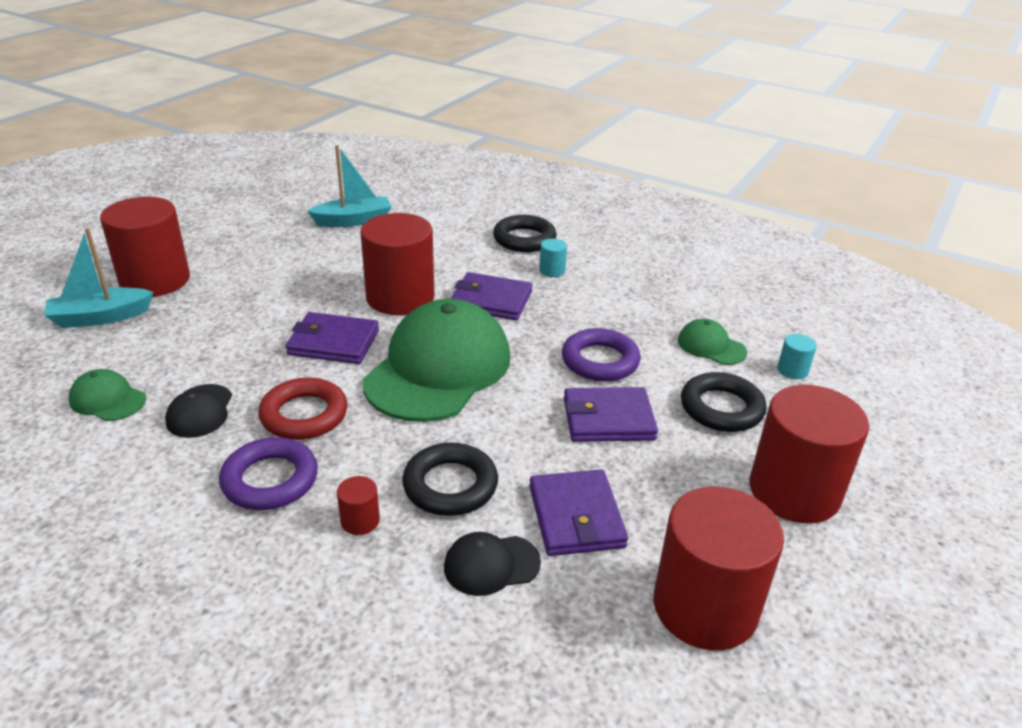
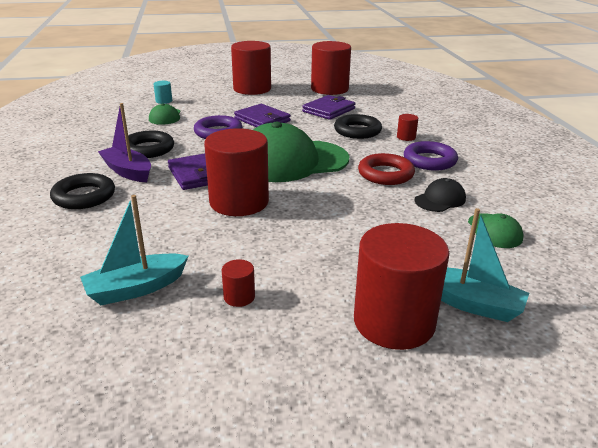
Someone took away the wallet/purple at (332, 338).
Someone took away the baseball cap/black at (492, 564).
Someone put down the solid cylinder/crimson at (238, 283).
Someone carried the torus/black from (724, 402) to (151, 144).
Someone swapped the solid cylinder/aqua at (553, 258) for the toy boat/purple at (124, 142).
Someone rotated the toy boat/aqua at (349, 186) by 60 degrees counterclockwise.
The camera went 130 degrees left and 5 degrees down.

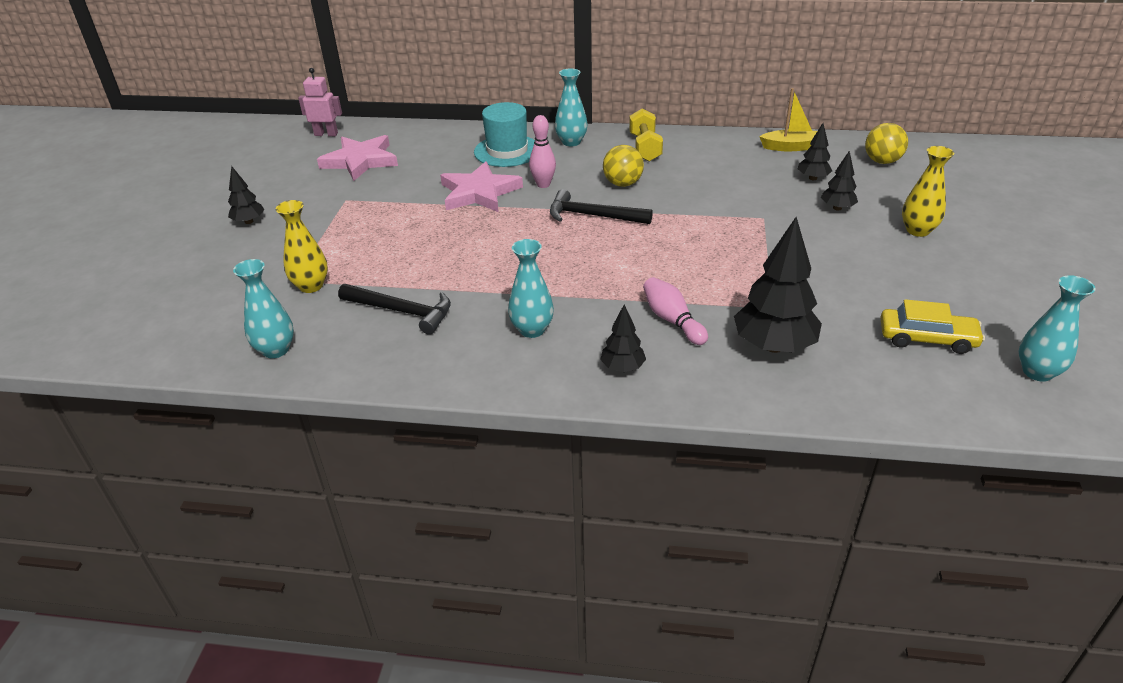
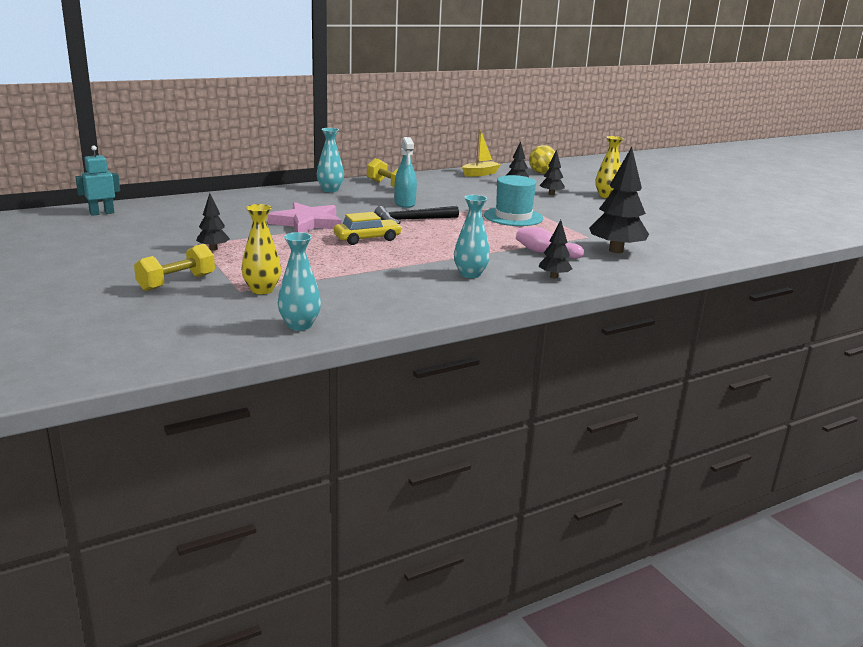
Someone took away the star shape/pink at (357, 158).
Someone took away the claw hammer/black at (394, 309).
Someone took away the tenpin/pink at (542, 151).
Someone took away the flower vase/aqua at (1057, 328).
Someone put down the free weight/bright yellow at (174, 267).
Someone carried the tree/black from (246, 195) to (213, 221).
Someone carried the tall hat/aqua from (504, 134) to (513, 200).
Someone carried the toy car/bright yellow from (932, 326) to (368, 228).
Someone swapped the sphere/bright yellow at (623, 166) for the sprayer/aqua at (405, 172).
Someone repainted the robot/pink at (320, 102), which became the robot/aqua at (97, 181).
The camera went 40 degrees left and 15 degrees down.

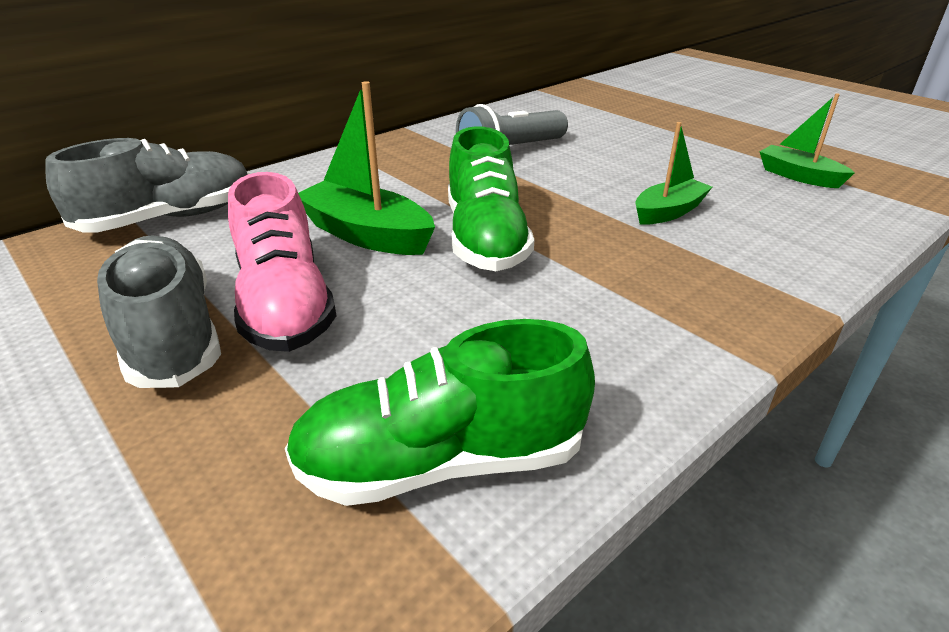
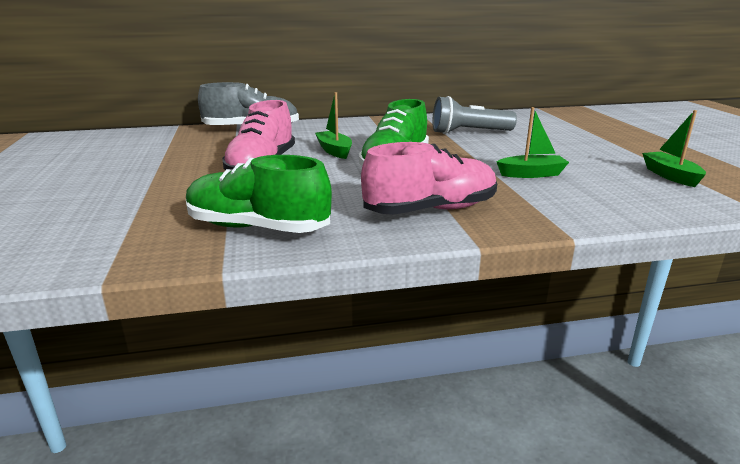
Someone took away the lace-up shoe/ash-grey at (159, 311).
Someone put down the lace-up shoe/pink at (429, 178).
Someone scaled the toy boat/green at (366, 168) by 0.65.
The camera went 30 degrees right and 10 degrees down.

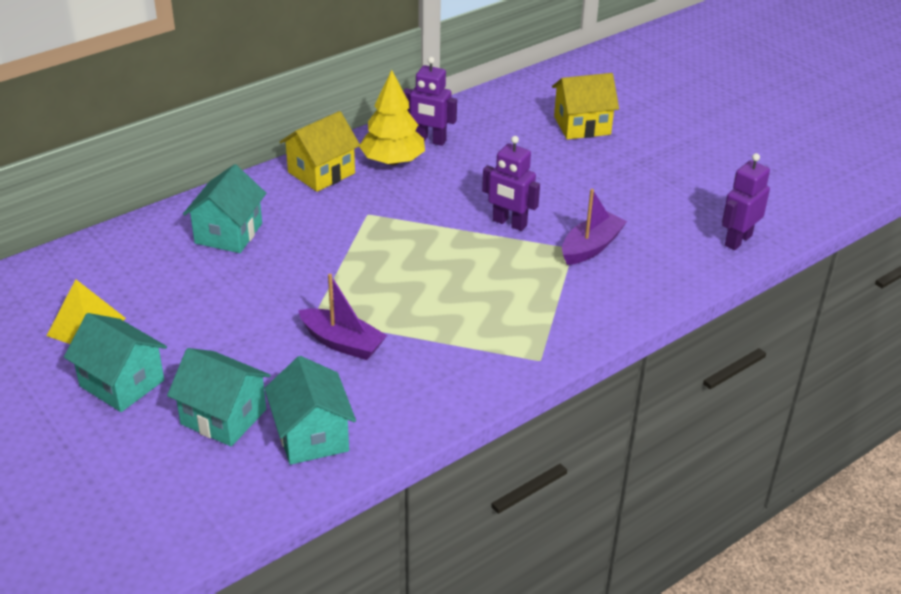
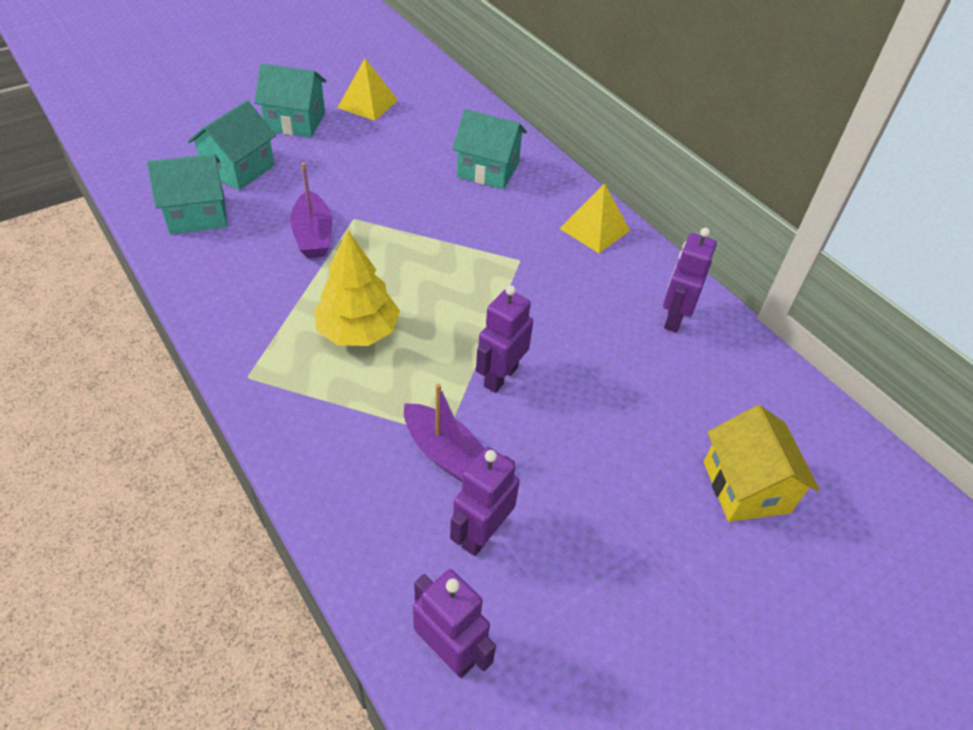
Someone put down the robot/purple at (485, 501).
Someone carried the tree/bright yellow from (392, 117) to (357, 288).
Someone swapped the toy house/bright yellow at (320, 151) for the pyramid shape/bright yellow at (594, 218).
Someone rotated the toy house/aqua at (115, 362) by 60 degrees clockwise.
Someone rotated the toy boat/purple at (342, 317) by 45 degrees counterclockwise.
The camera went 90 degrees right and 10 degrees up.

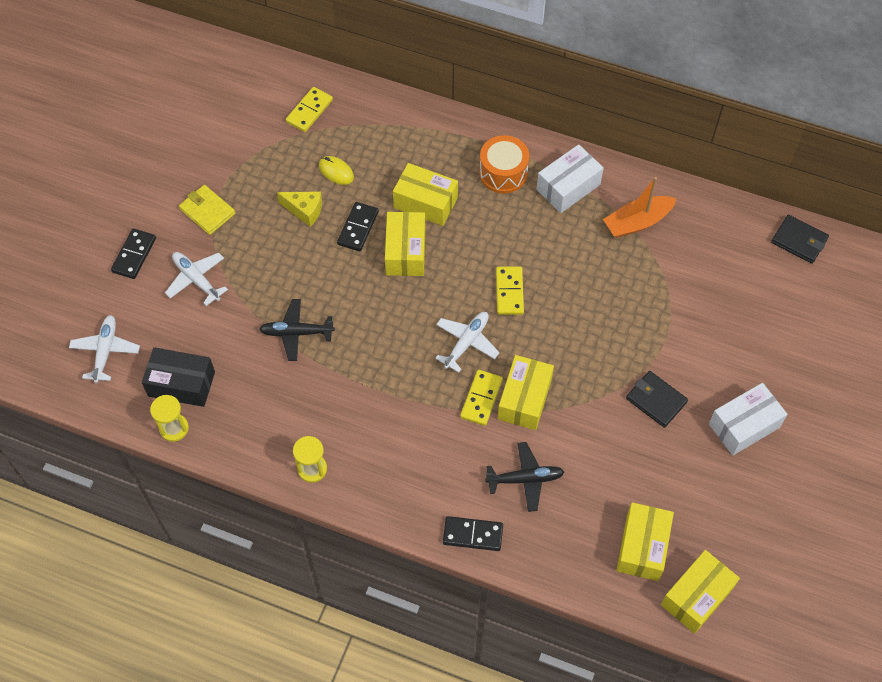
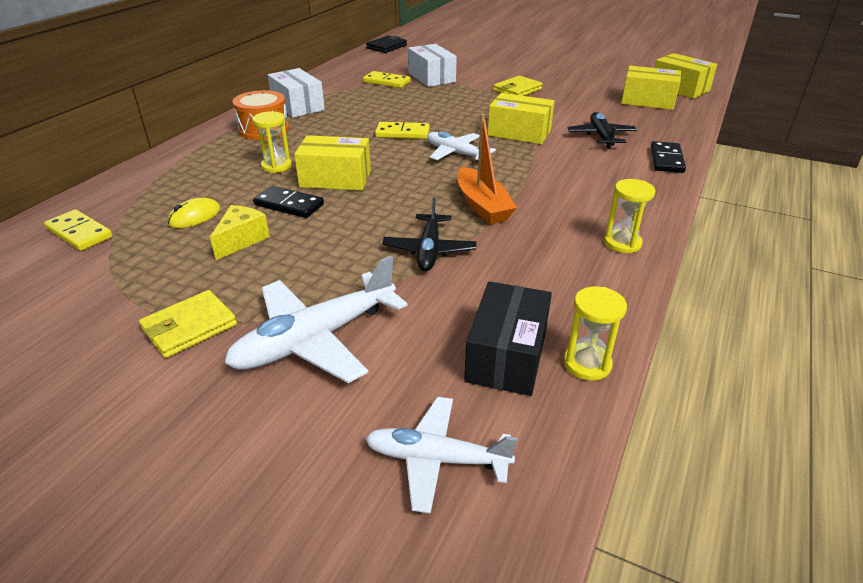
Someone took away the domino/black at (133, 253).
Someone carried the domino/bright yellow from (481, 398) to (387, 79).
Someone carried the toy boat/bright orange from (640, 207) to (487, 169).
Someone carried the package/pure white from (748, 419) to (432, 65).
Someone swapped the package/bright yellow at (425, 194) for the sand timer/bright yellow at (272, 142).
Someone repainted the wallet/black at (657, 399), which became the wallet/bright yellow at (517, 86).
Someone scaled the toy plane/pure white at (196, 279) by 1.55.
The camera went 85 degrees left and 25 degrees down.

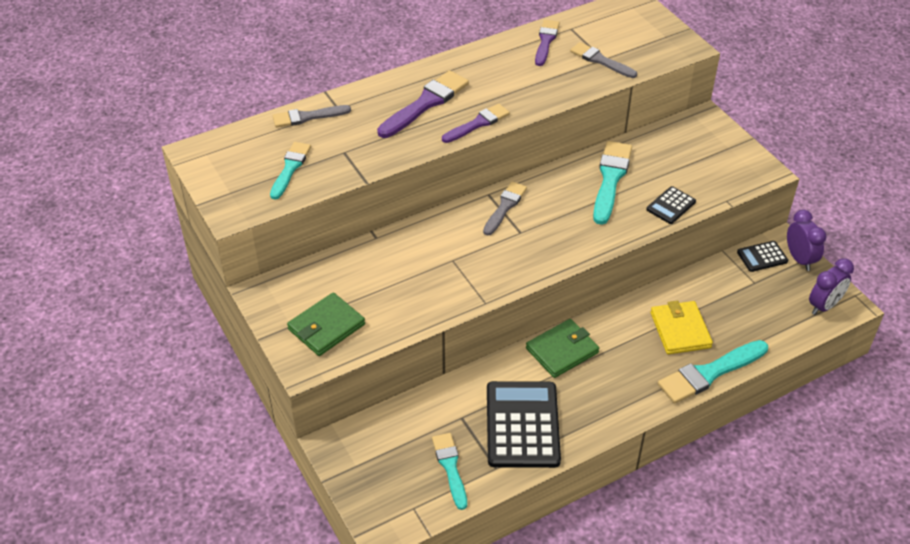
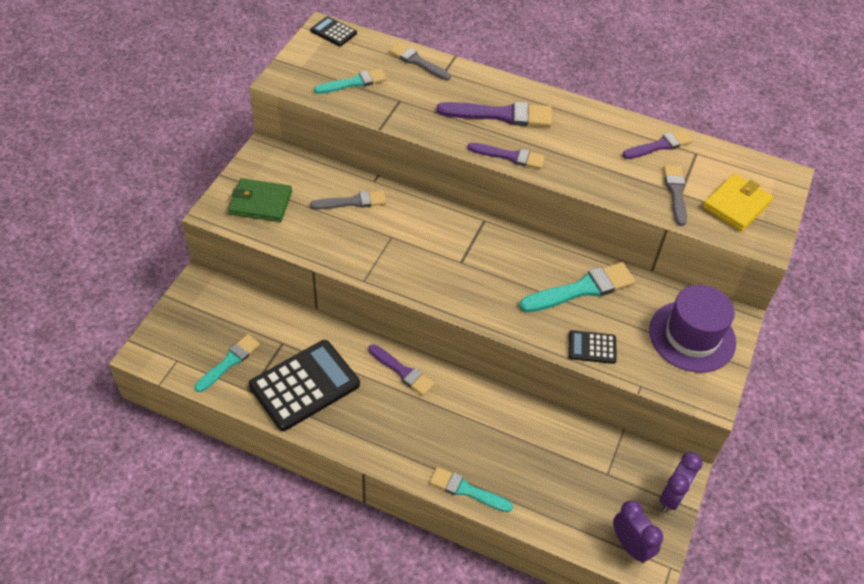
Someone put down the tall hat/purple at (692, 329).
Someone carried the paintbrush/ash-grey from (505, 209) to (348, 200).
Someone carried the wallet/bright yellow from (682, 327) to (738, 202).
Someone carried the calculator/black from (762, 256) to (333, 31).
Someone swapped the wallet/green at (562, 348) for the paintbrush/purple at (401, 370).
Someone rotated the alarm clock/purple at (831, 286) by 135 degrees counterclockwise.
Someone scaled the paintbrush/aqua at (713, 371) by 0.65.
The camera went 50 degrees right and 5 degrees up.

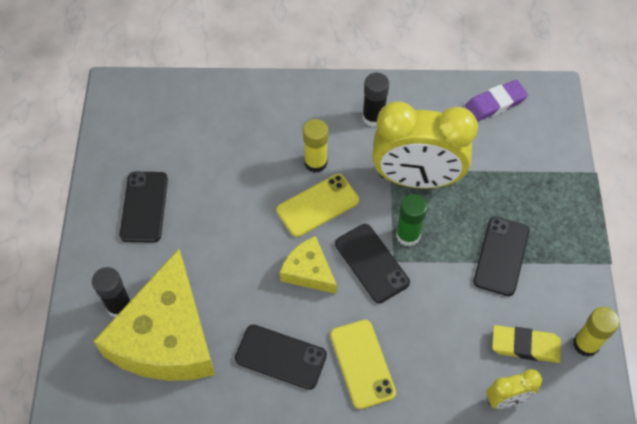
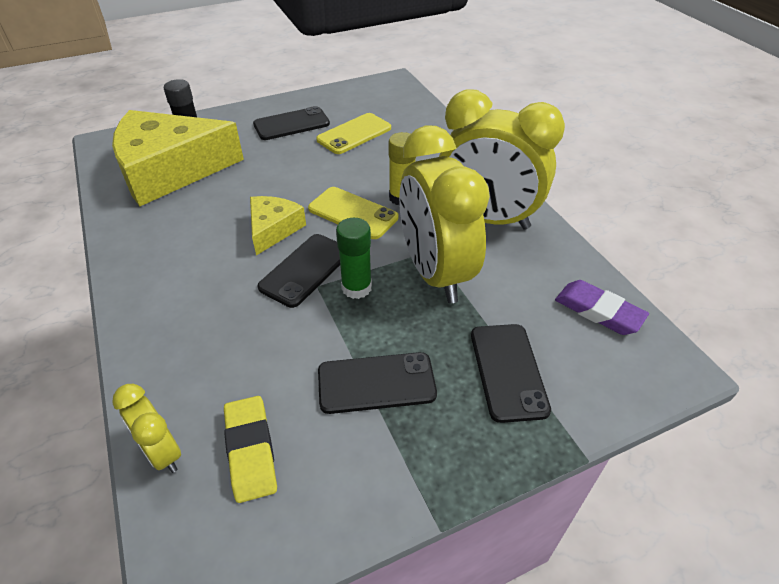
Someone took away the glue stick/bright yellow at (596, 332).
Someone carried the phone/black from (281, 357) to (511, 373).
Someone carried the phone/bright yellow from (363, 364) to (353, 133).
Someone swapped the glue stick/black at (375, 100) for the alarm clock/bright yellow at (502, 159).
The camera went 65 degrees right and 15 degrees down.

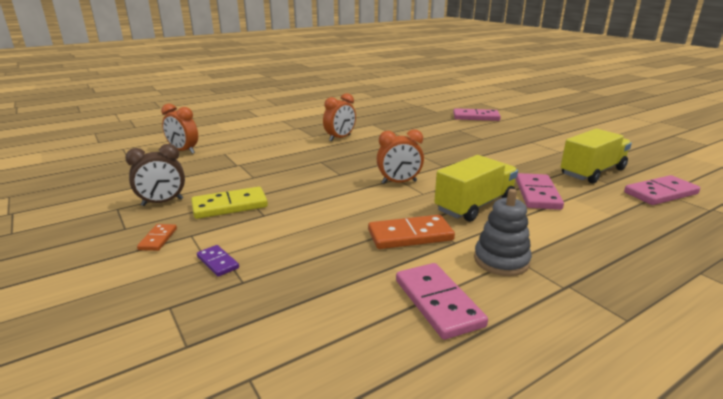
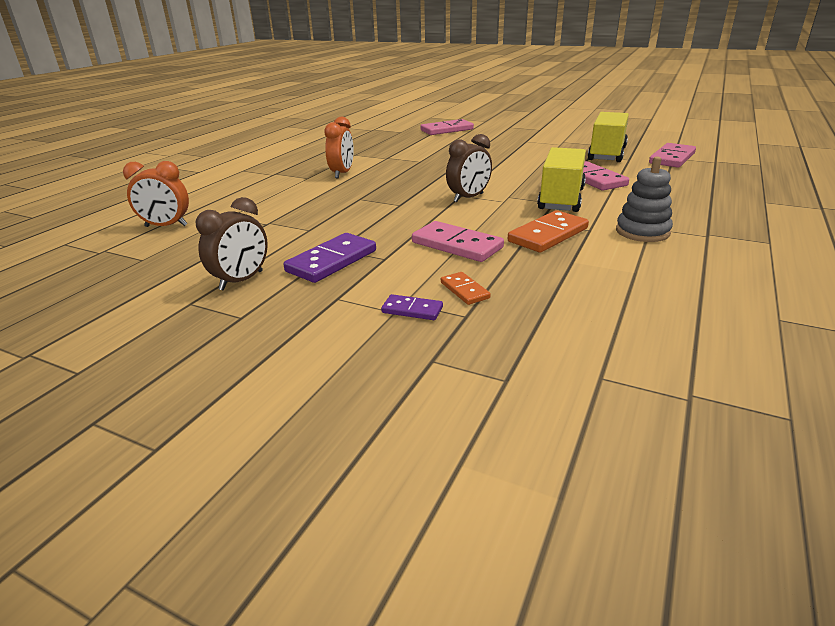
Someone carried the domino/bright orange from (157, 237) to (466, 288).
Someone carried the domino/pink from (442, 301) to (458, 241).
Someone repainted the domino/bright yellow at (229, 203), which became the domino/purple at (329, 258).
Someone repainted the alarm clock/bright orange at (400, 156), which became the alarm clock/russet at (469, 168).
The camera went 30 degrees left and 5 degrees up.

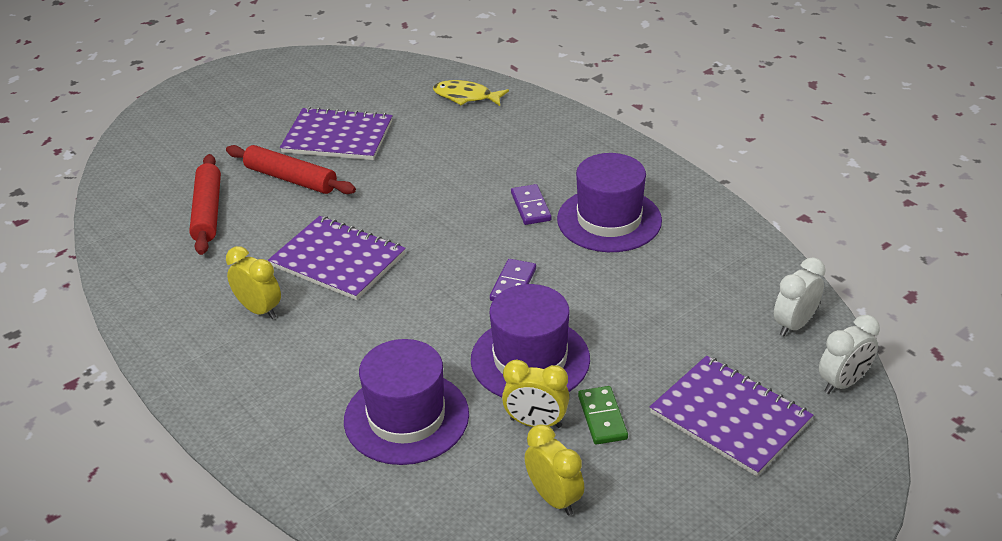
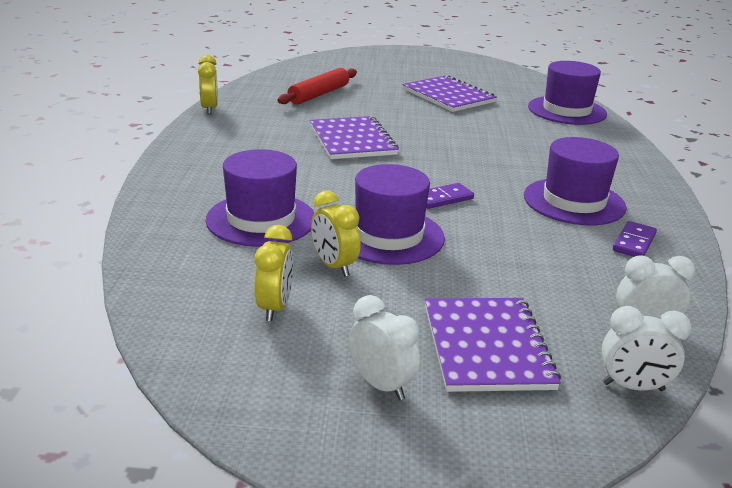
Someone took away the dough roller/crimson at (291, 169).
Someone took away the domino/green at (603, 415).
Someone put down the alarm clock/pure white at (384, 347).
Someone carried the alarm clock/bright yellow from (253, 282) to (208, 84).
Someone carried the domino/purple from (531, 204) to (635, 239).
Someone swapped the toy fish/bright yellow at (471, 93) for the tall hat/purple at (567, 93).
The camera went 40 degrees right and 10 degrees down.

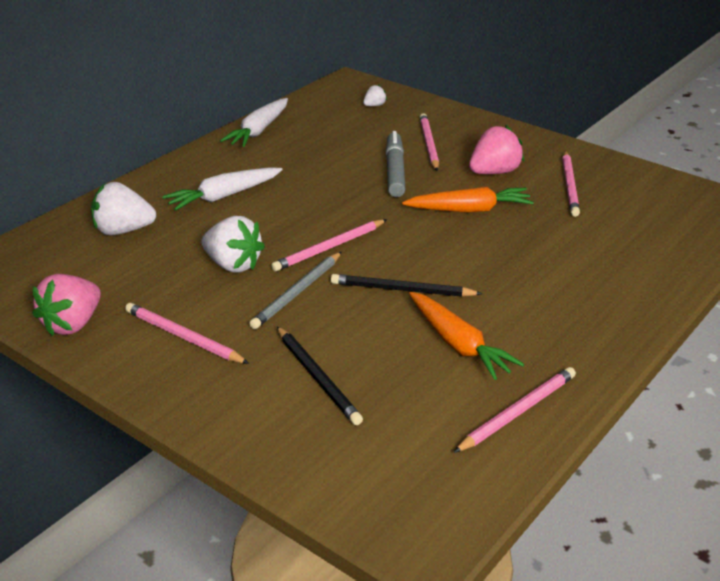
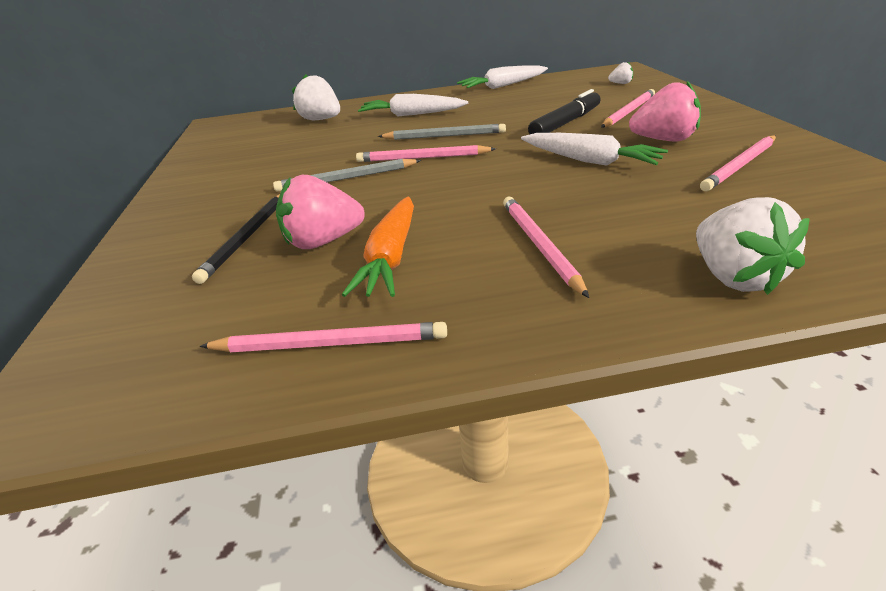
Someone took away the pencil/black at (406, 285).
Someone put down the pencil/ash-grey at (442, 132).
Someone carried the strawberry/pink from (66, 305) to (320, 212).
Someone carried the pencil/pink from (187, 333) to (546, 247).
Someone carried the strawberry/pure white from (233, 244) to (753, 246).
Someone repainted the felt pen/ash-grey at (396, 164), which became the felt pen/black at (564, 111).
Someone repainted the toy carrot/bright orange at (468, 200), which became the toy carrot/pure white at (594, 149).
The camera went 45 degrees right and 0 degrees up.

